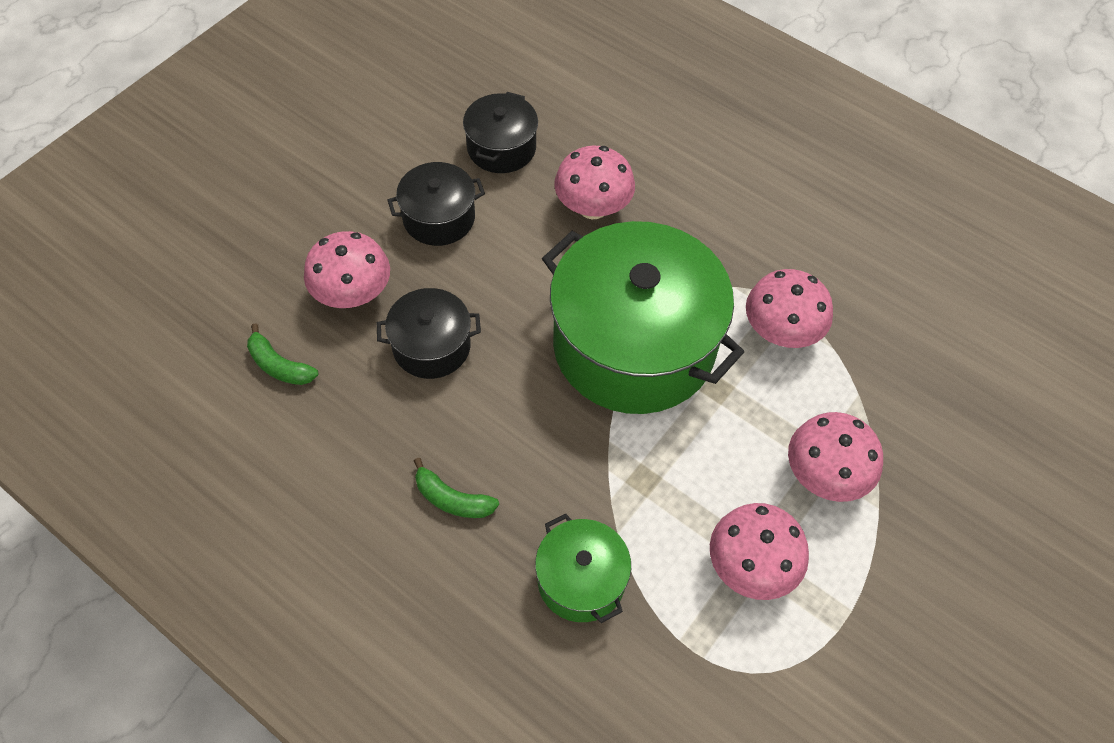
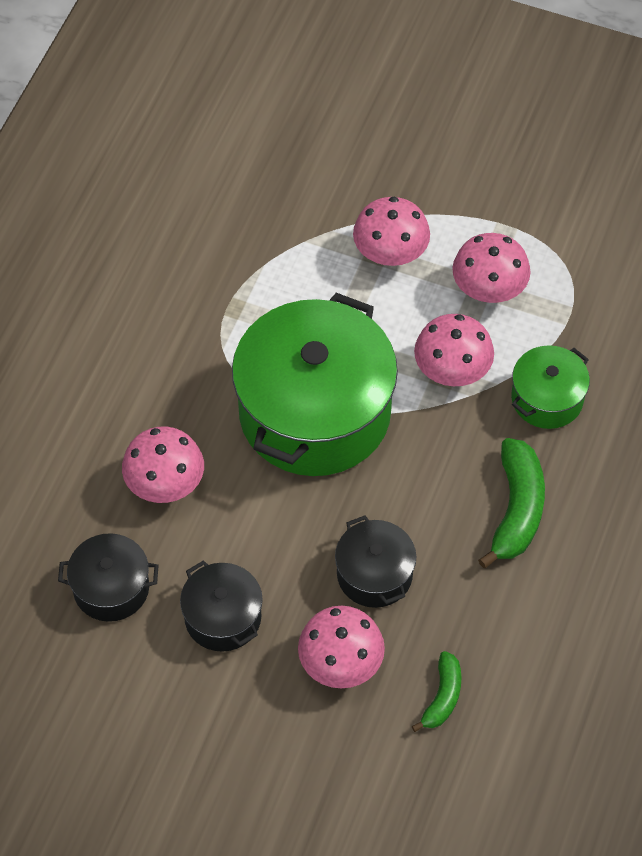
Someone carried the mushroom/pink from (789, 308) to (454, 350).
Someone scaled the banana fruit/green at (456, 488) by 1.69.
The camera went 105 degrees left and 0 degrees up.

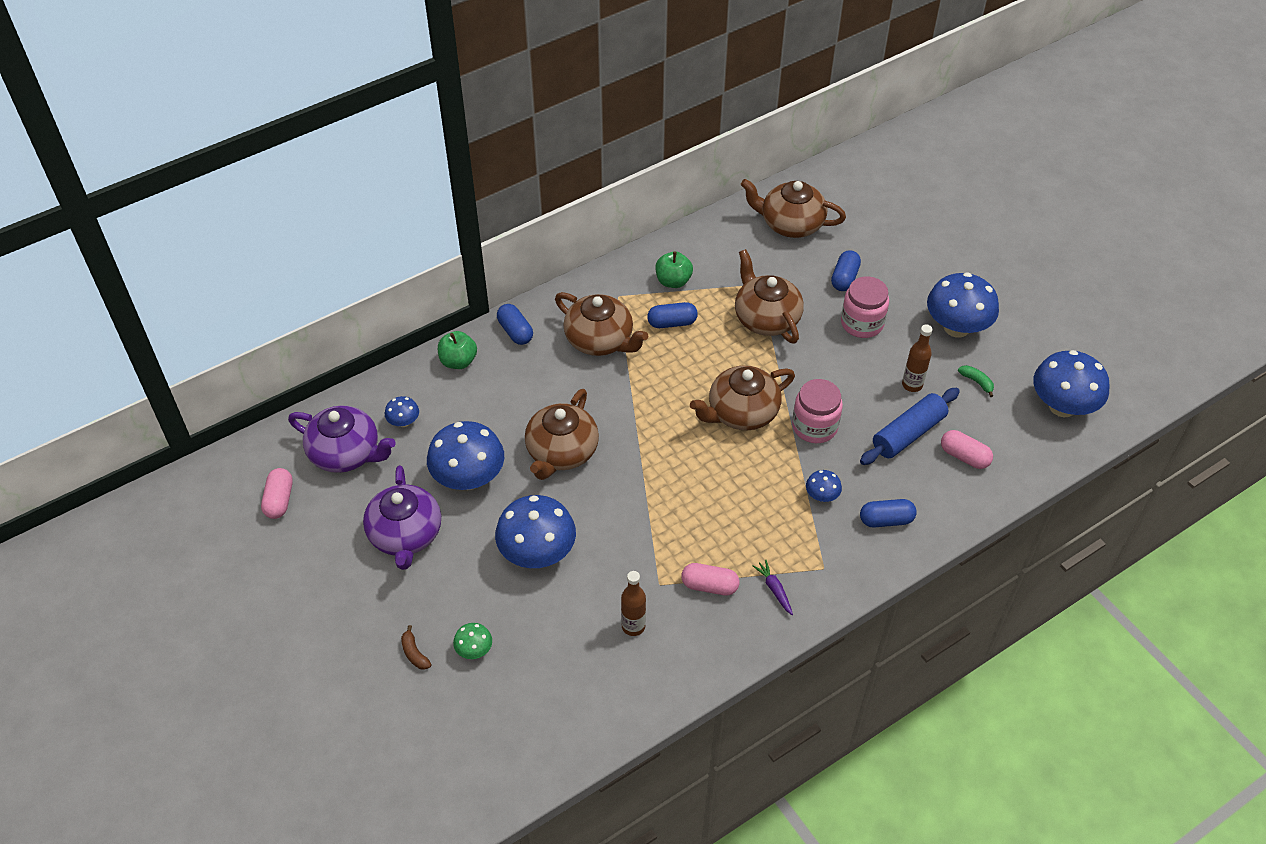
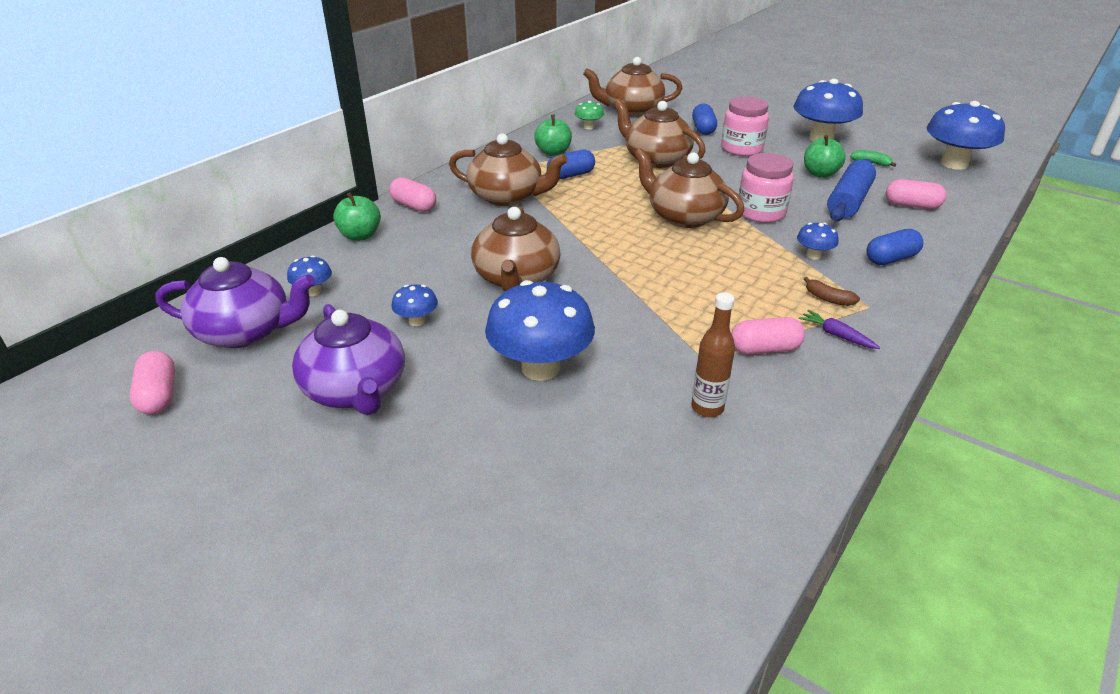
Someone carried the banana fruit/russet from (416, 647) to (832, 291).
Someone carried the mushroom/green from (472, 641) to (589, 115).
Someone swapped the bottle/russet at (917, 358) for the toy apple/green at (825, 156).
Someone repainted the pill shape/blue at (515, 324), which became the pill shape/pink at (412, 194).
Someone rotated the teapot/russet at (742, 398) by 90 degrees clockwise.
Someone scaled the mushroom/blue at (465, 455) by 0.46.
The camera went 20 degrees left and 15 degrees down.

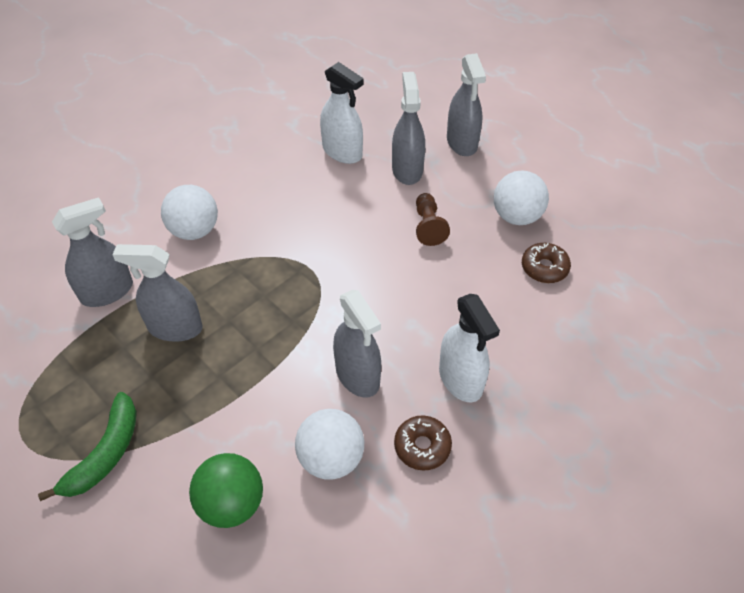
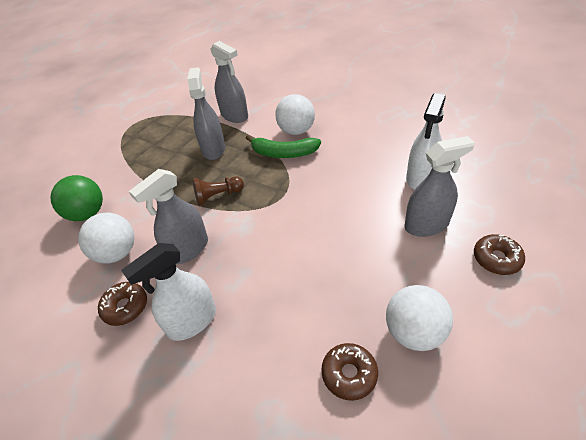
Someone carried the banana fruit/green from (87, 446) to (283, 146).
Someone carried the pawn/russet from (433, 219) to (218, 191).
Someone swapped the sprayer/ash-grey at (466, 104) for the doughnut/russet at (499, 254).
The camera went 80 degrees right and 5 degrees down.

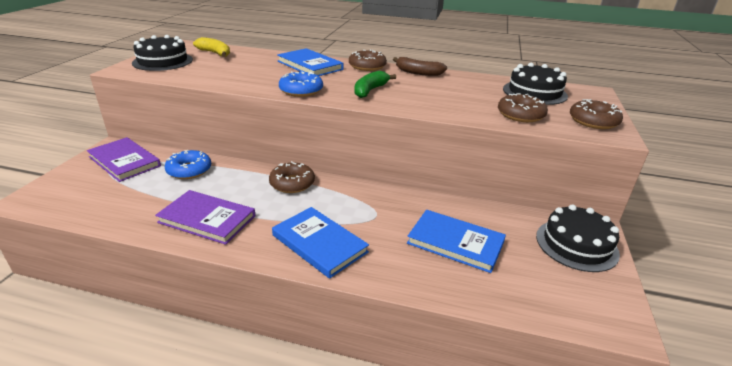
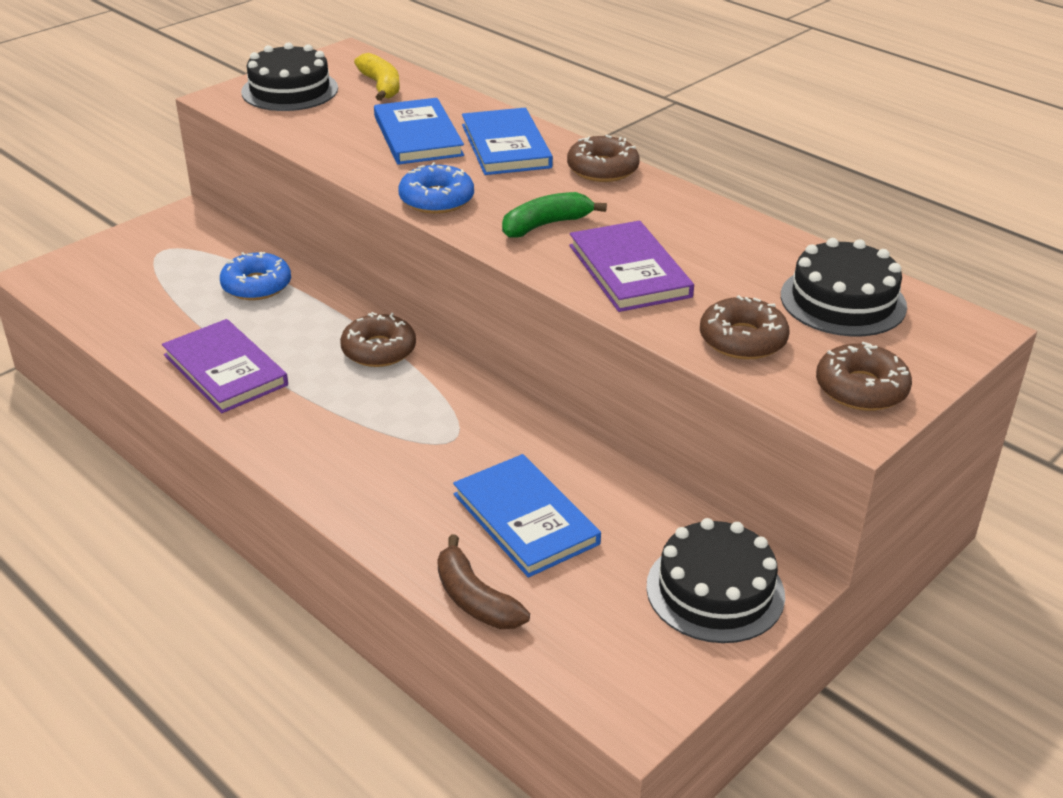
Someone carried the hardcover/purple from (124, 159) to (631, 266).
Someone carried the hardcover/blue from (320, 243) to (419, 131).
Someone carried the banana fruit/russet from (420, 66) to (483, 582).
The camera went 30 degrees right and 5 degrees up.

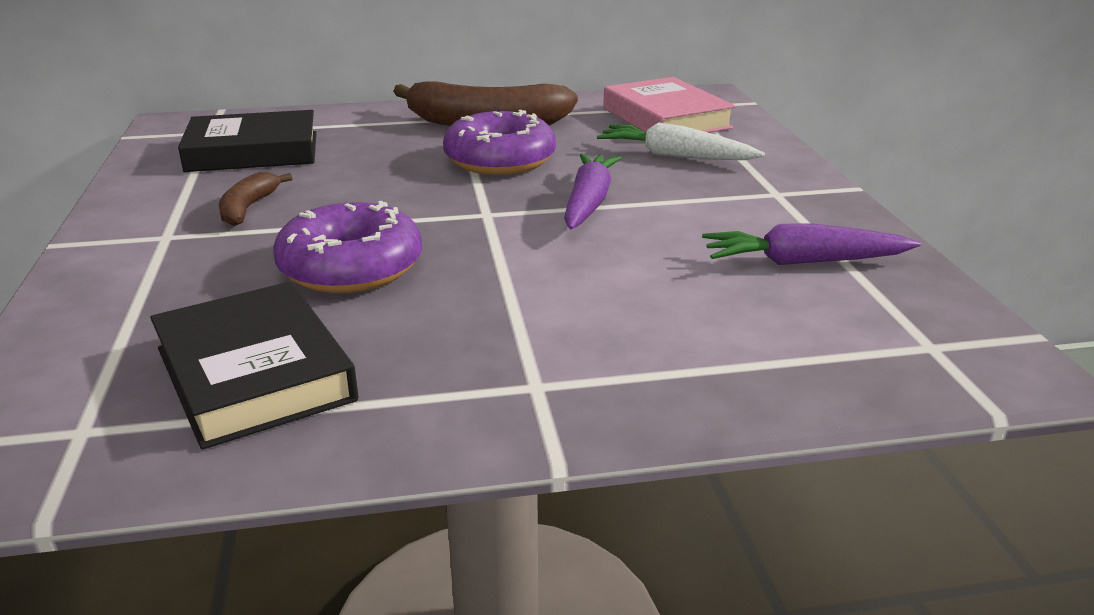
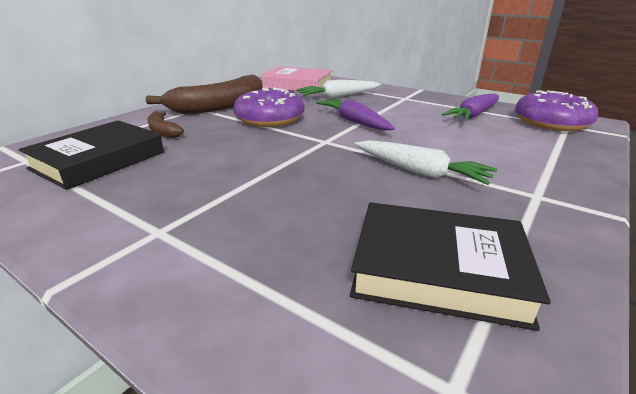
Someone put down the toy carrot/pure white at (426, 162).
Someone carried the banana fruit/russet from (255, 199) to (166, 124).
Someone carried the doughnut/purple from (347, 247) to (556, 110).
The camera went 45 degrees left and 0 degrees up.

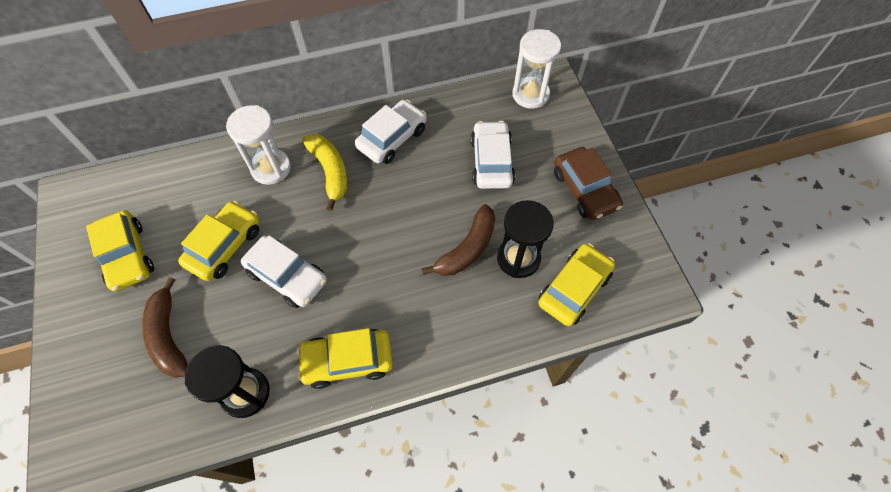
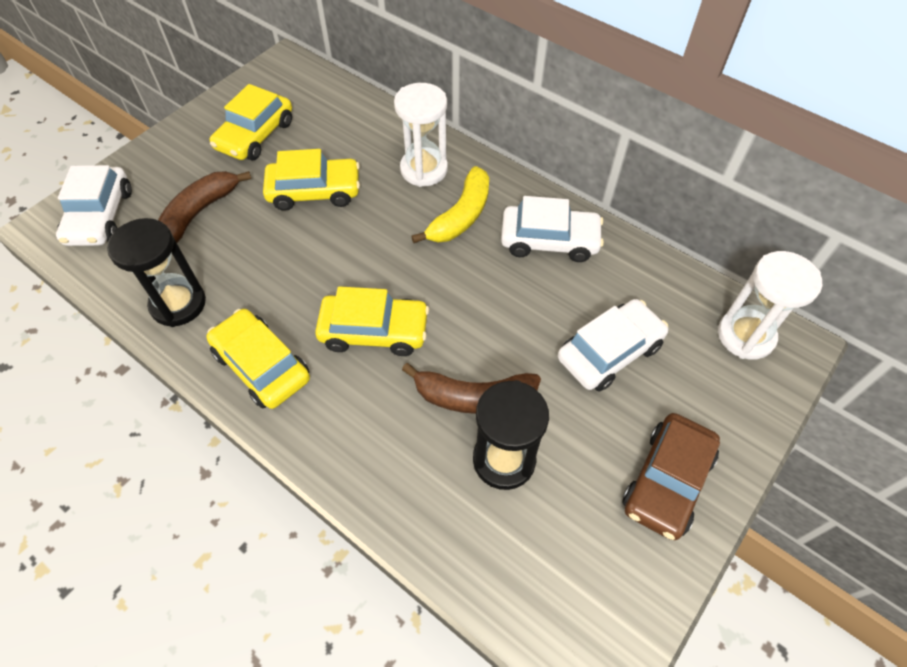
Someone carried the toy car/pure white from (284, 271) to (94, 205).
Someone carried the toy car/bright yellow from (576, 284) to (372, 321).
The camera went 55 degrees right and 5 degrees down.

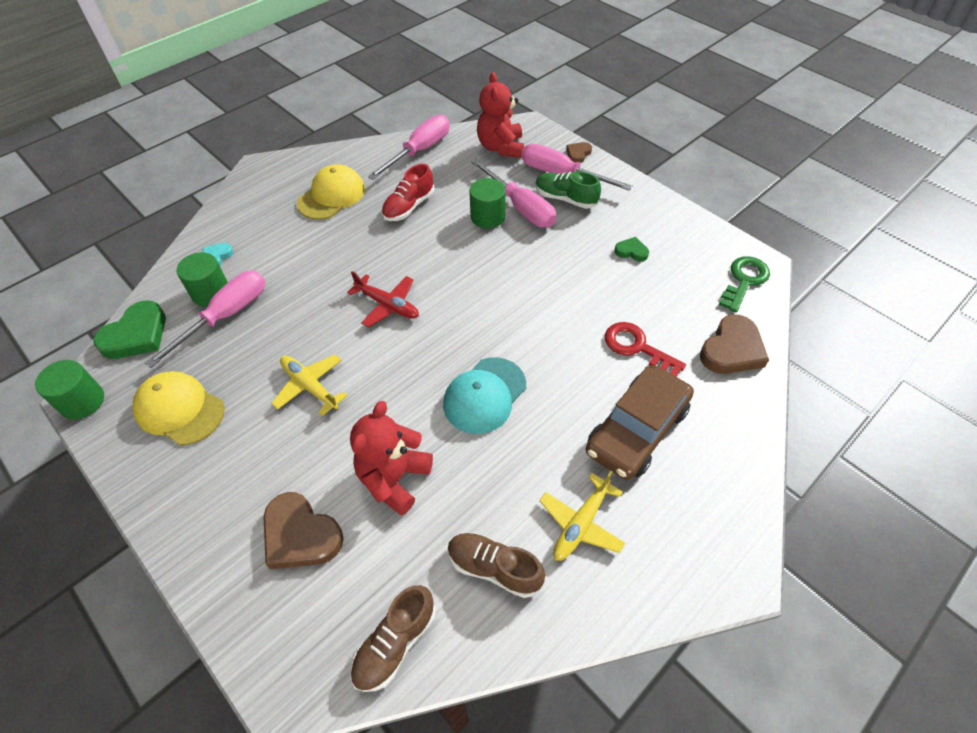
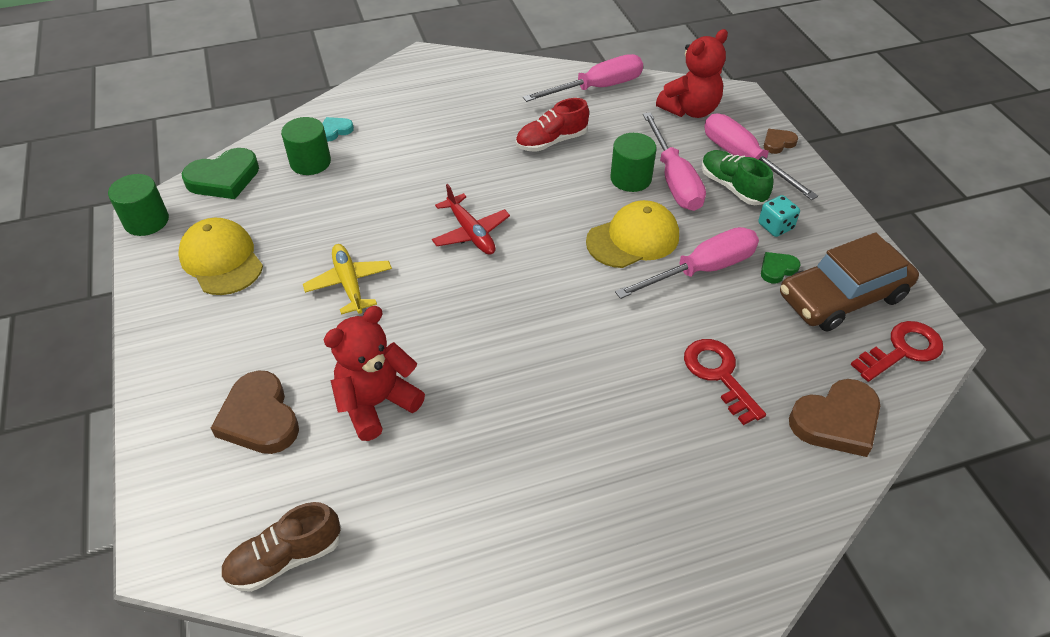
Someone took away the baseball cap/aqua at (484, 395).
Someone took away the lace-up shoe/russet at (496, 565).
Someone took away the toy plane/bright yellow at (582, 516).
Someone put down the dice/aqua at (779, 216).
Someone carried the flat screwdriver/pink from (205, 319) to (687, 263).
Someone carried the baseball cap/bright yellow from (331, 192) to (632, 234).
Someone carried the toy car/russet from (640, 422) to (849, 282).
Someone repainted the key/green at (744, 284), which became the key/crimson at (897, 351).
Someone rotated the teddy/crimson at (500, 115) by 150 degrees counterclockwise.
Someone rotated the love heart/green at (632, 249) by 75 degrees counterclockwise.
The camera went 25 degrees right and 5 degrees down.

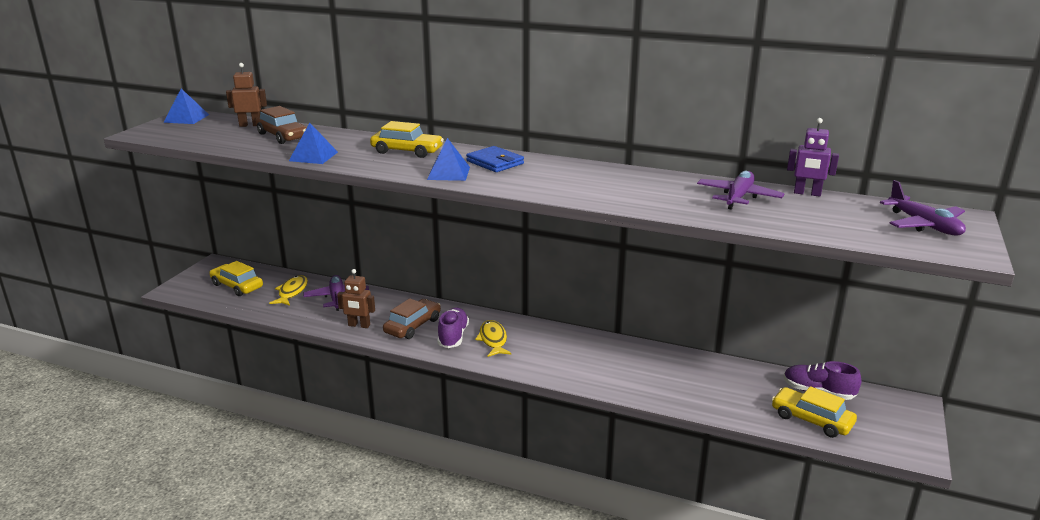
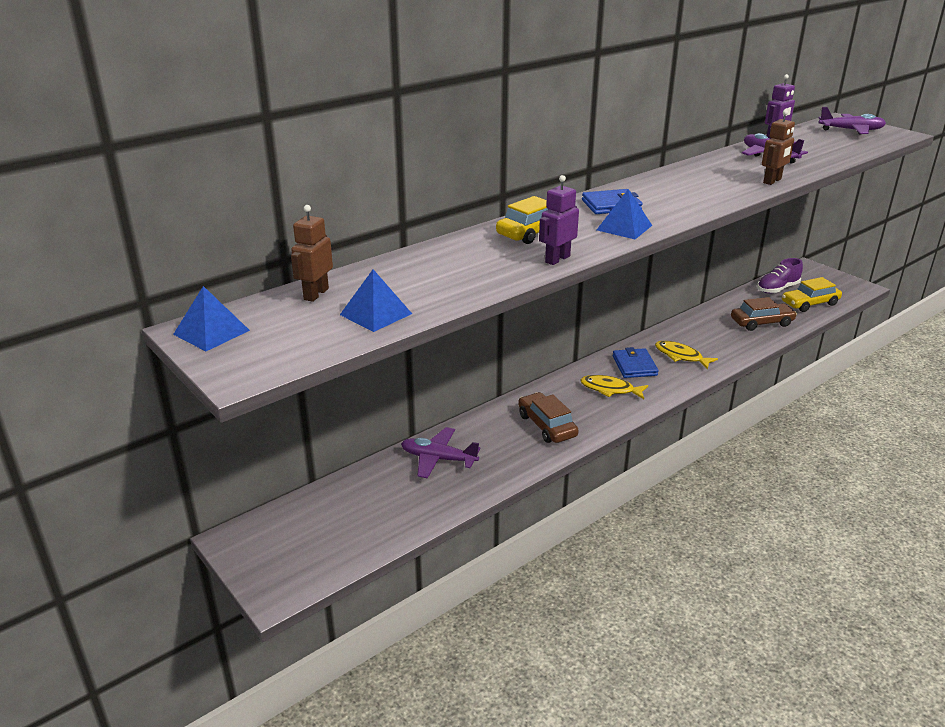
Someone took away the toy car/bright yellow at (236, 278).
Someone took away the lace-up shoe/purple at (453, 328).
Someone put down the robot/purple at (559, 220).
Someone put down the wallet/blue at (635, 362).
Someone carried the toy car/russet from (281, 125) to (764, 314).
Someone carried the toy fish/bright yellow from (288, 290) to (686, 355).
Someone carried the pyramid shape/blue from (313, 143) to (376, 300).
Someone carried the robot/russet from (356, 298) to (778, 147).
The camera went 60 degrees left and 5 degrees up.

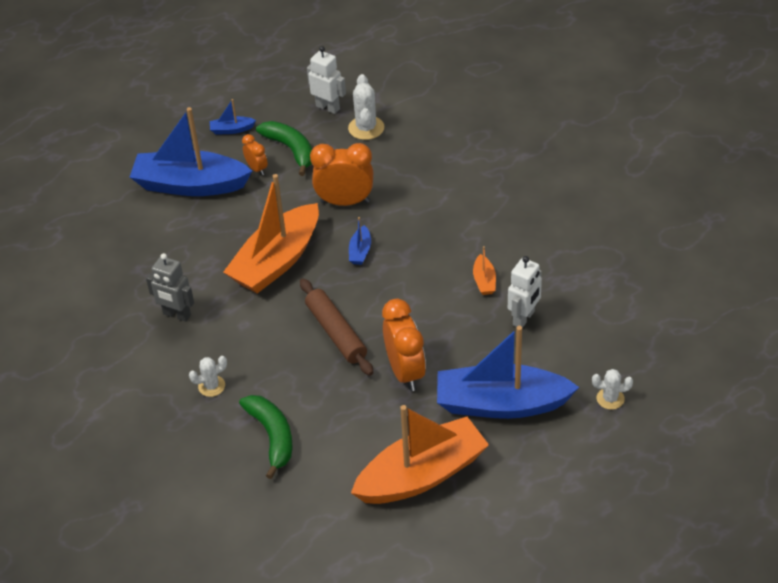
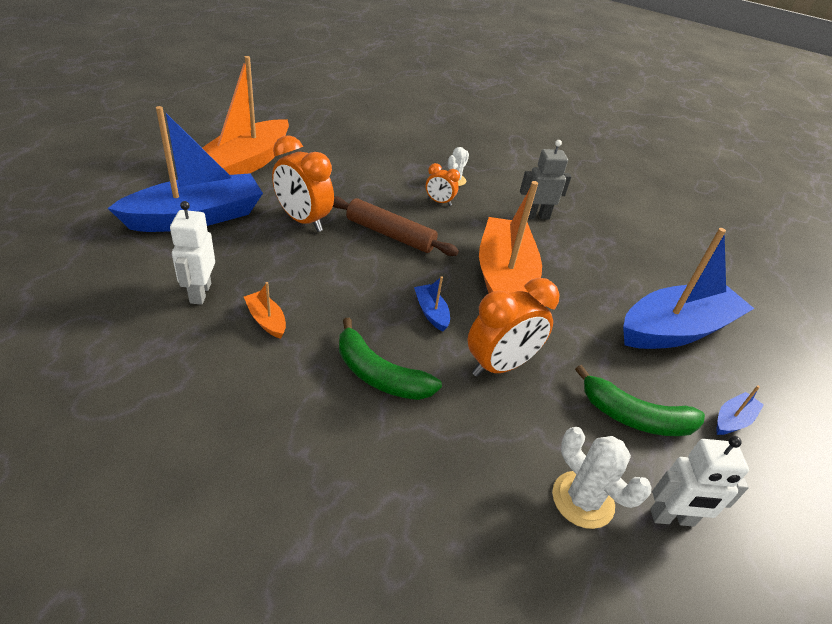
Someone took away the prickly plant/pure white at (612, 389).
Someone carried the banana fruit/green from (265, 437) to (390, 359).
Someone carried the alarm clock/bright orange from (255, 154) to (443, 184).
The camera went 140 degrees right and 5 degrees down.

